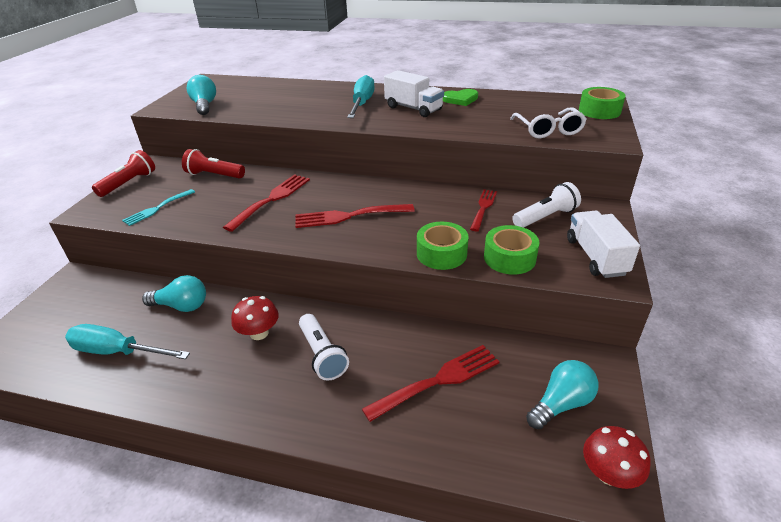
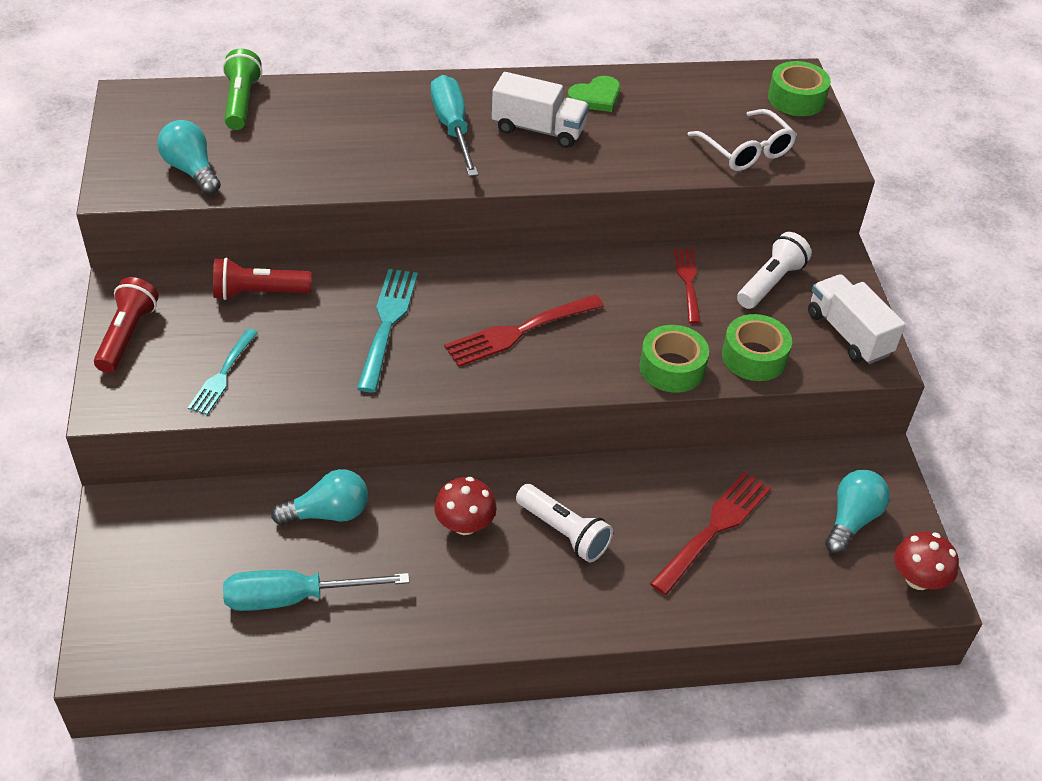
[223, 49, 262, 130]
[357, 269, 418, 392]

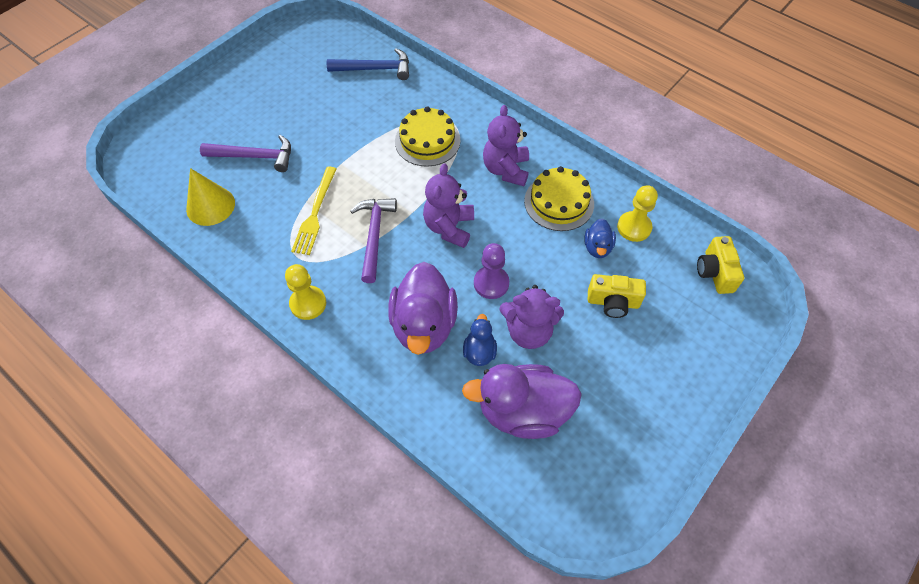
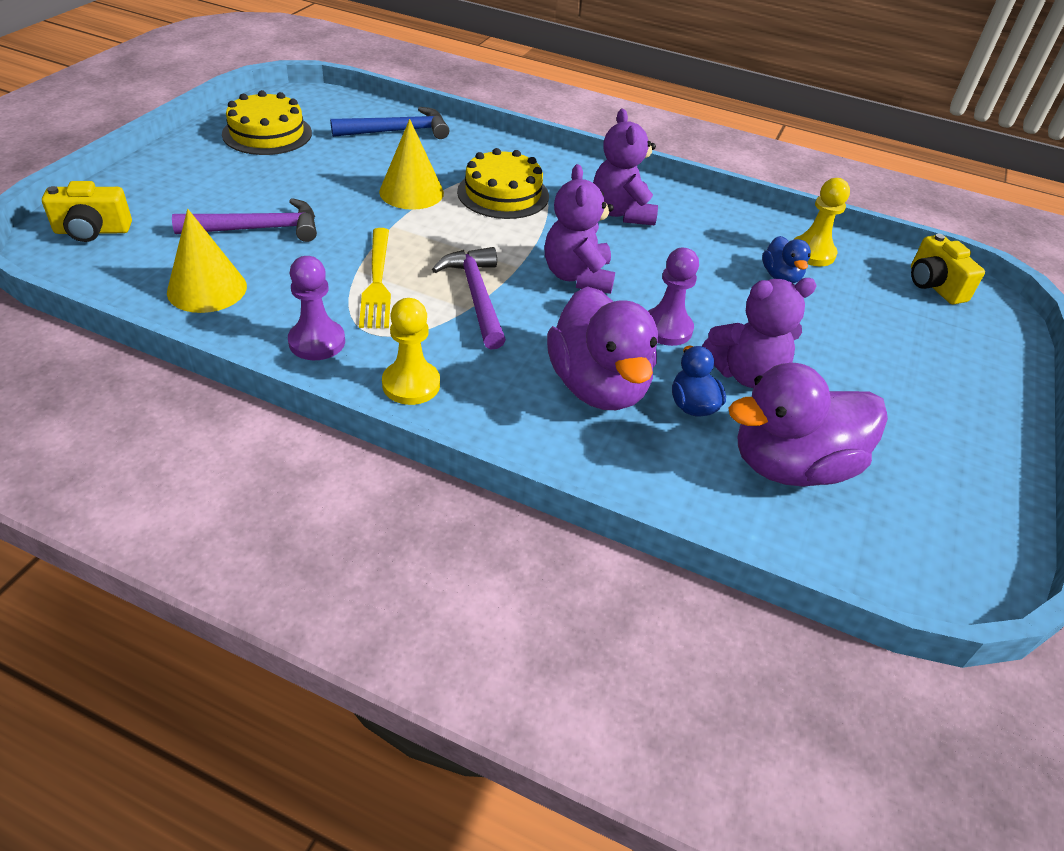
[288, 256, 345, 360]
[379, 119, 444, 210]
[222, 90, 312, 155]
[42, 181, 132, 242]

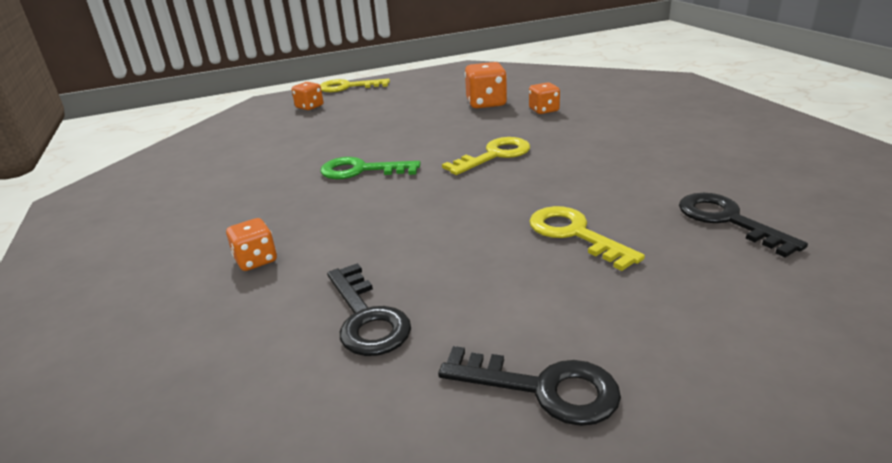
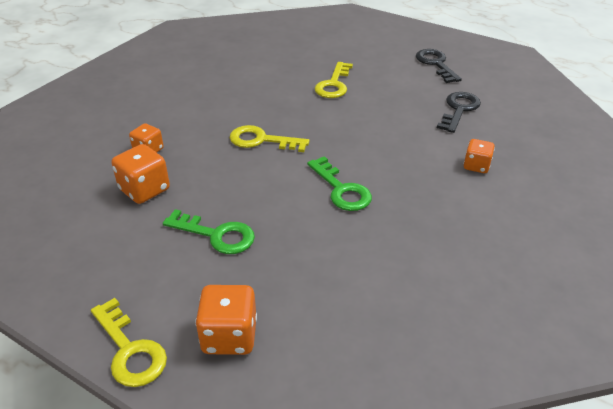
[679, 193, 808, 257] (first image)
[163, 209, 255, 254]
[195, 285, 257, 355]

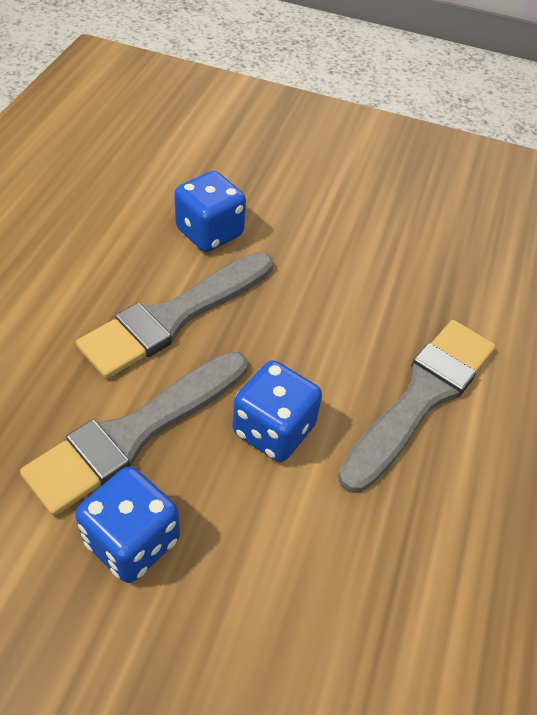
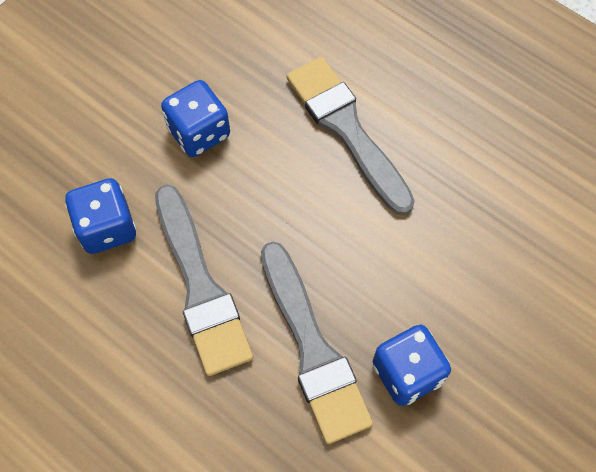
[161, 80, 230, 157]

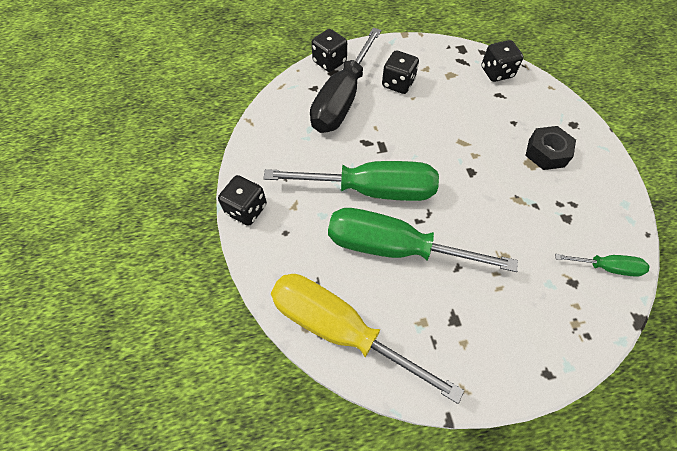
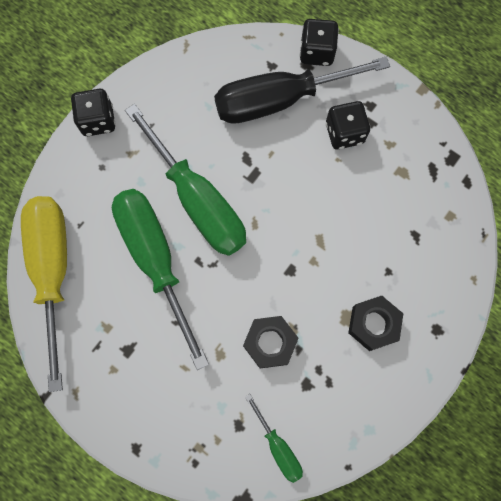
[481, 40, 524, 82] (first image)
[243, 316, 298, 368]

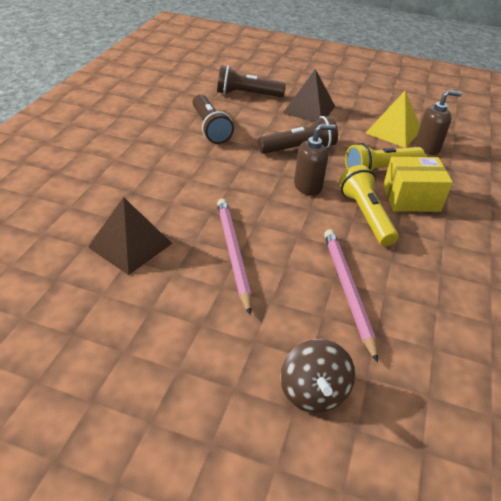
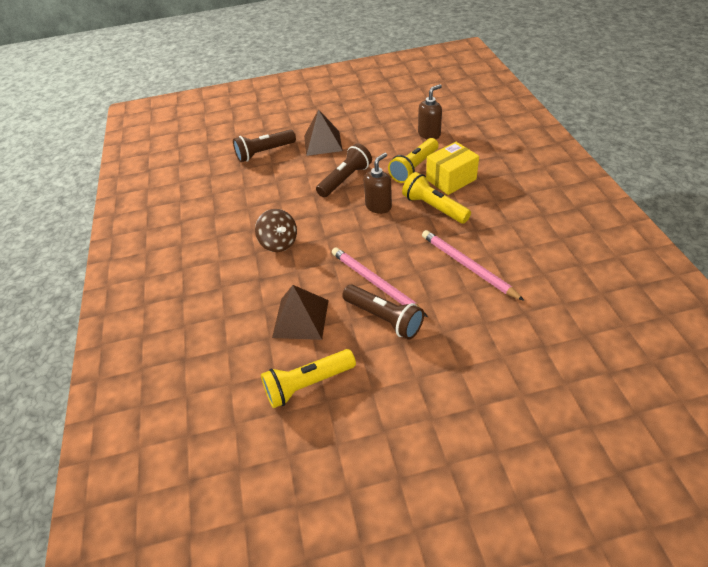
[366, 91, 420, 148] (first image)
[261, 349, 356, 408]
[342, 284, 424, 340]
[255, 209, 297, 252]

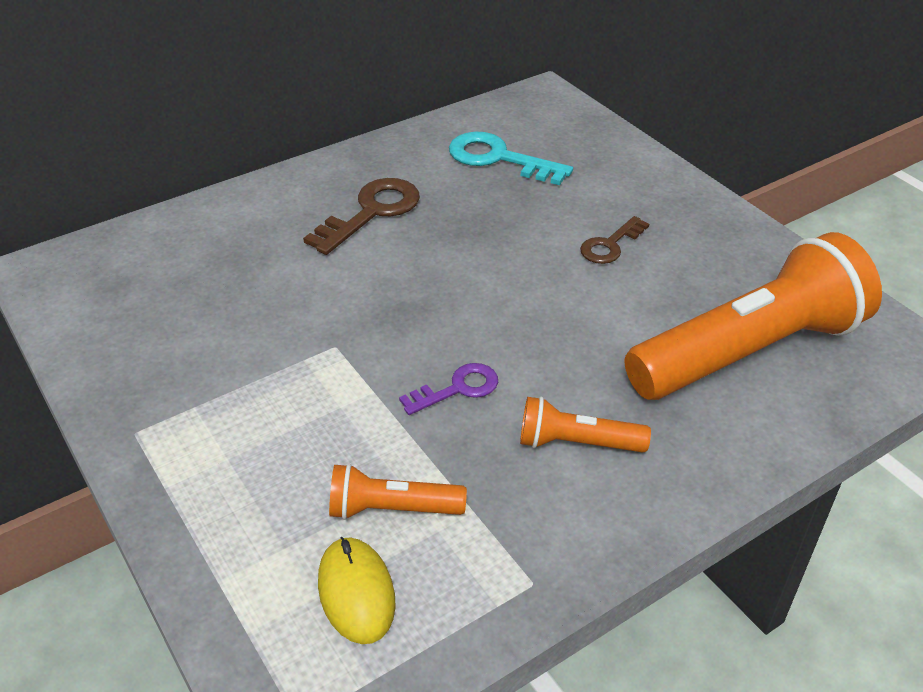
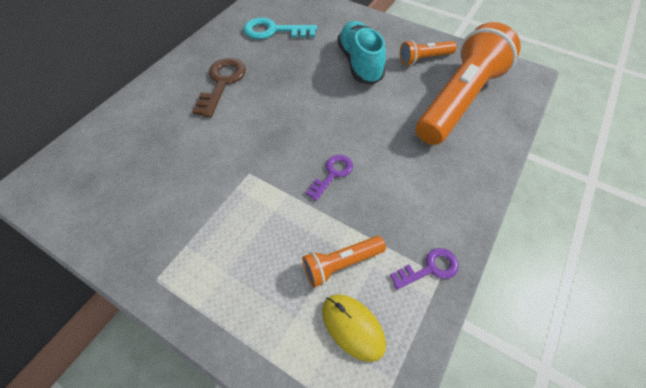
[390, 248, 459, 290]
[400, 40, 457, 65]
[337, 21, 386, 85]

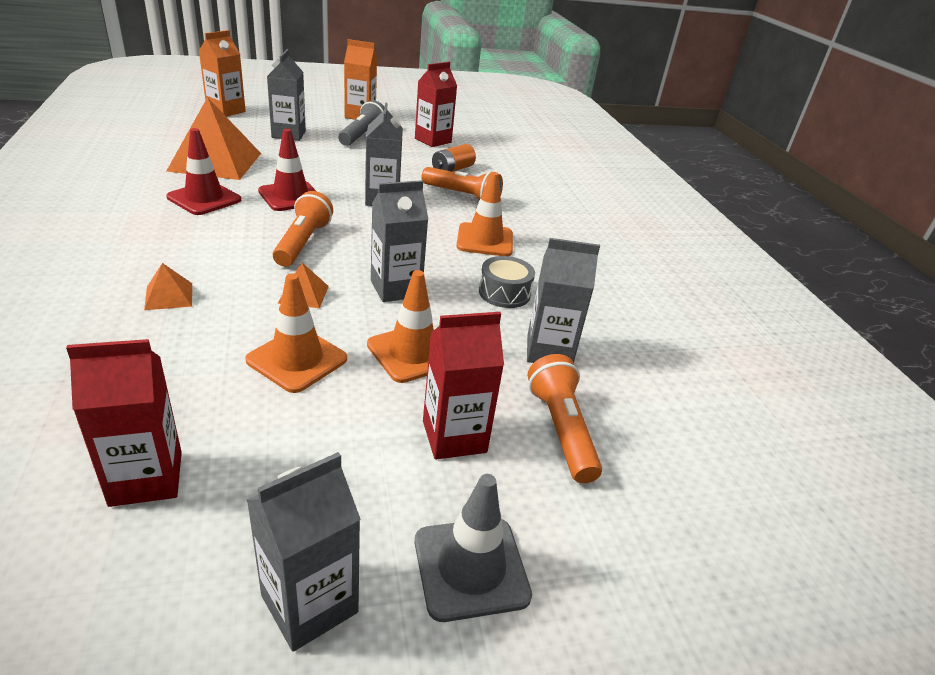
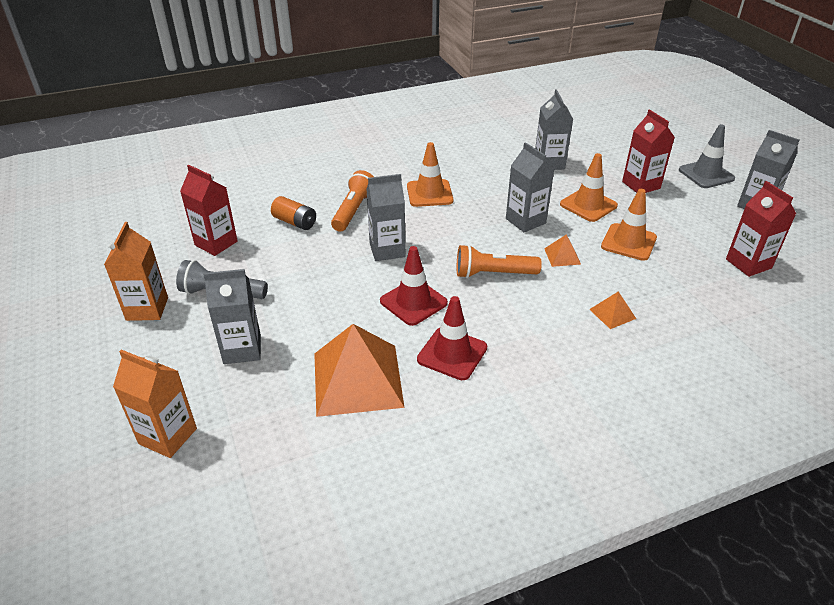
[479, 256, 535, 308] (first image)
[527, 354, 602, 484] (first image)

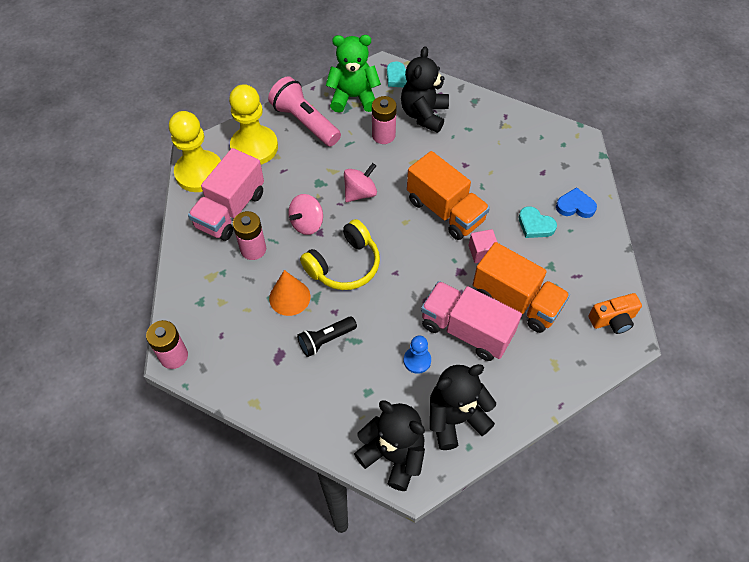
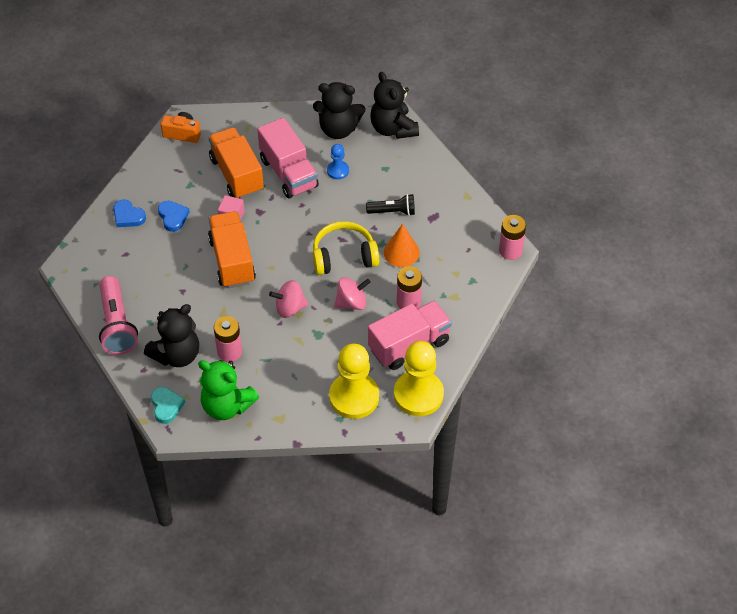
[99, 276, 138, 355]
[158, 201, 190, 232]

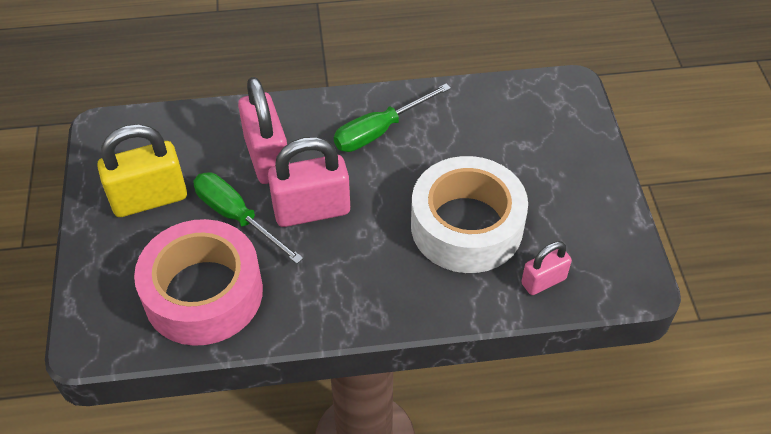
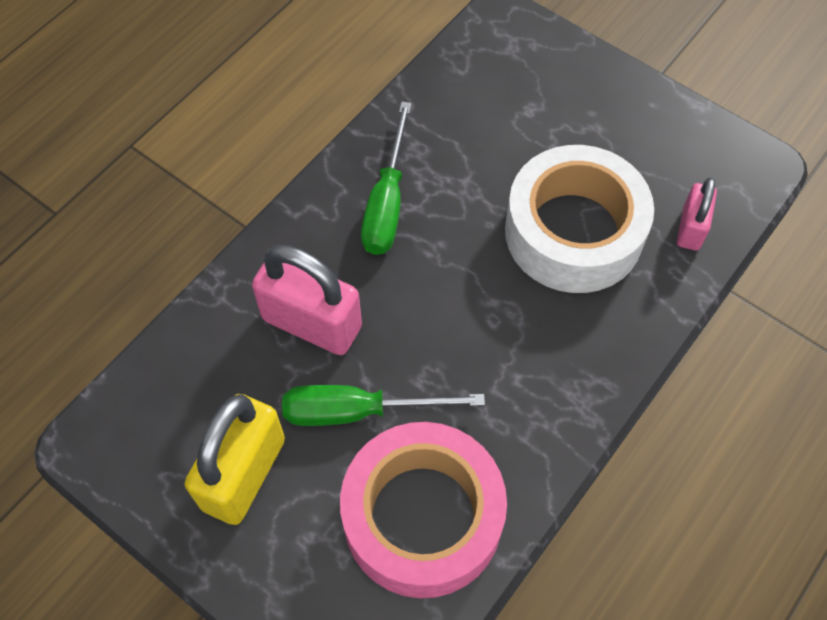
[268, 137, 350, 227] (first image)

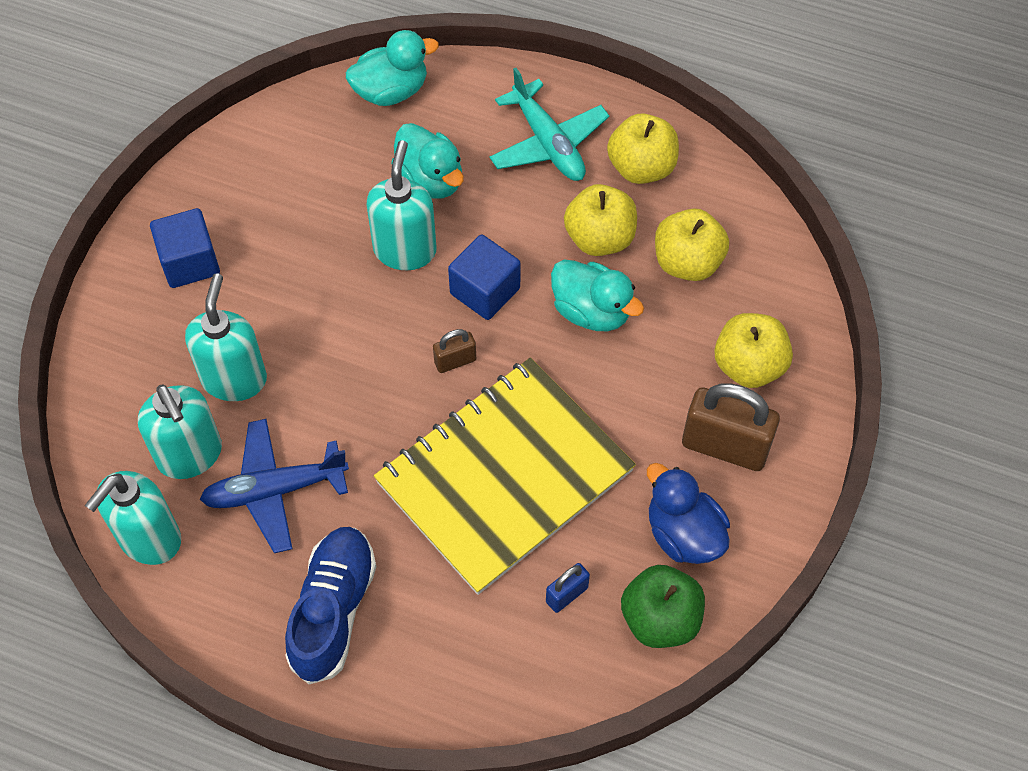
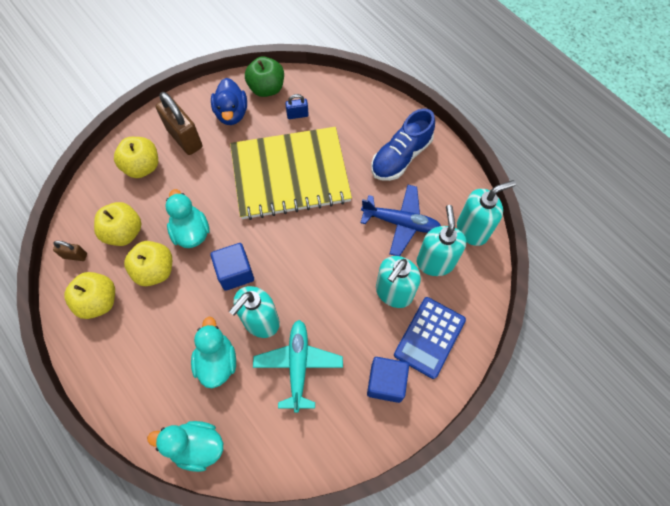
[394, 297, 466, 379]
[53, 241, 87, 261]
[253, 320, 343, 413]

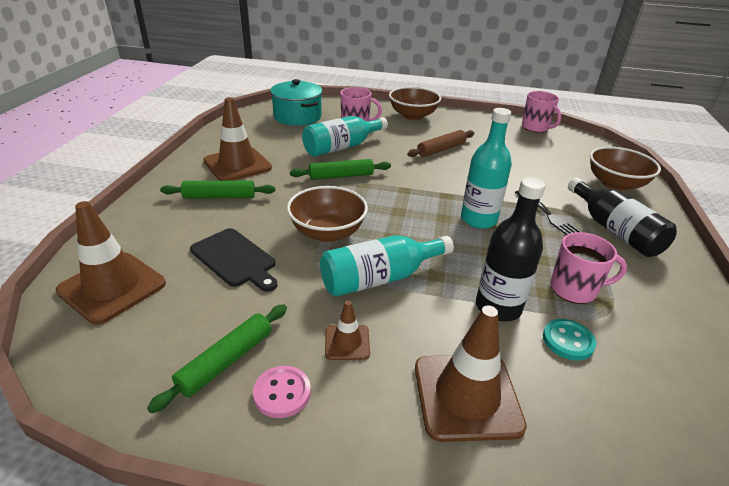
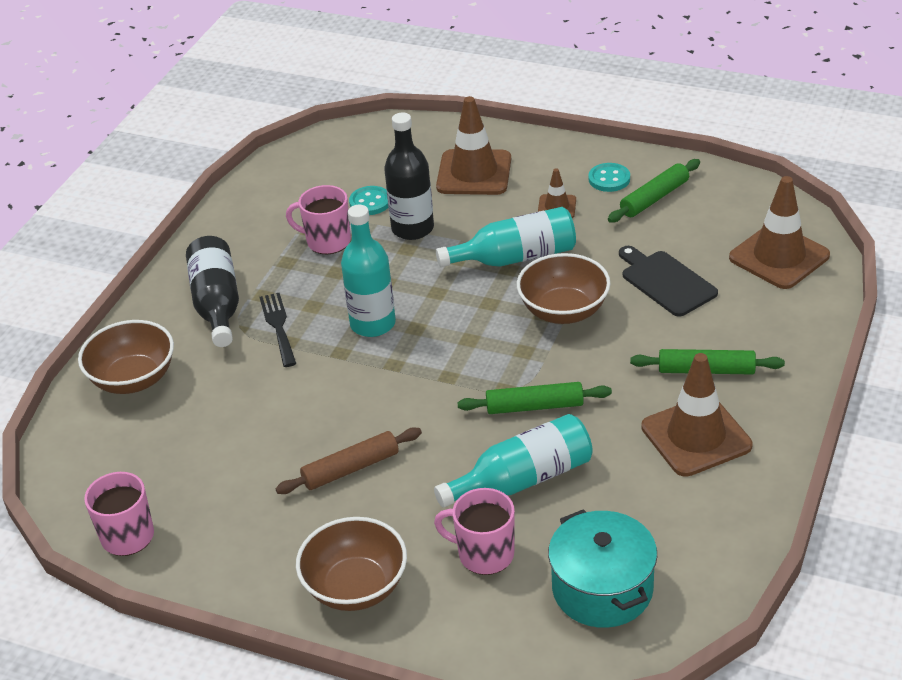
[588, 163, 630, 192]

